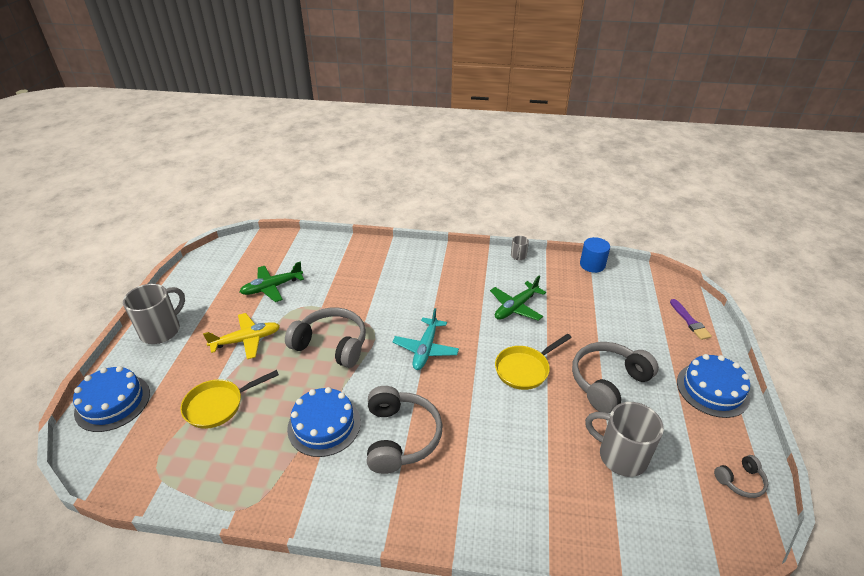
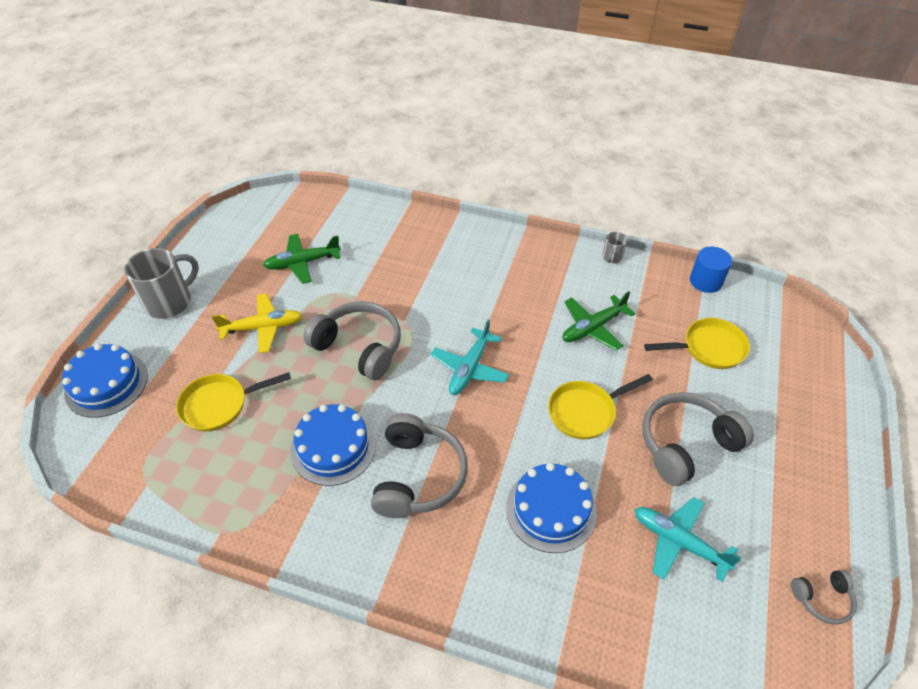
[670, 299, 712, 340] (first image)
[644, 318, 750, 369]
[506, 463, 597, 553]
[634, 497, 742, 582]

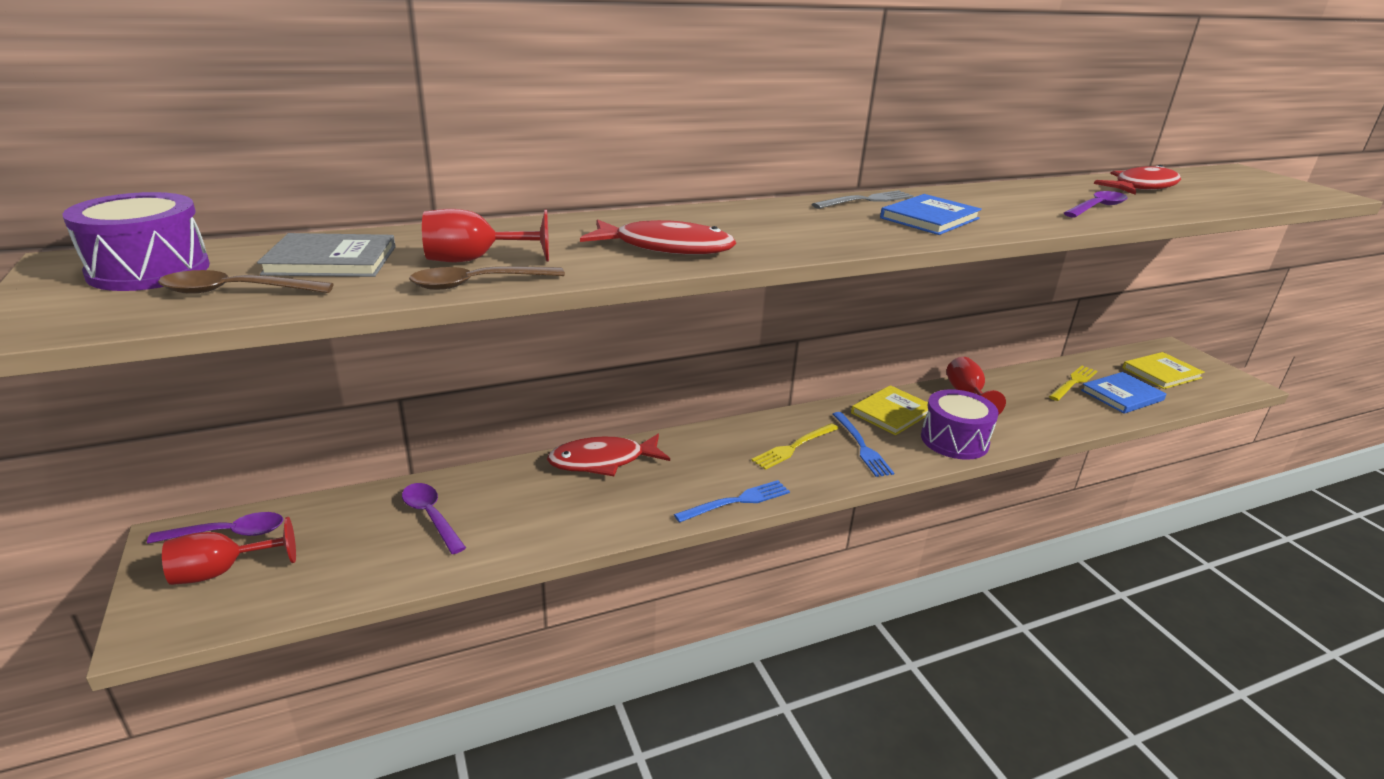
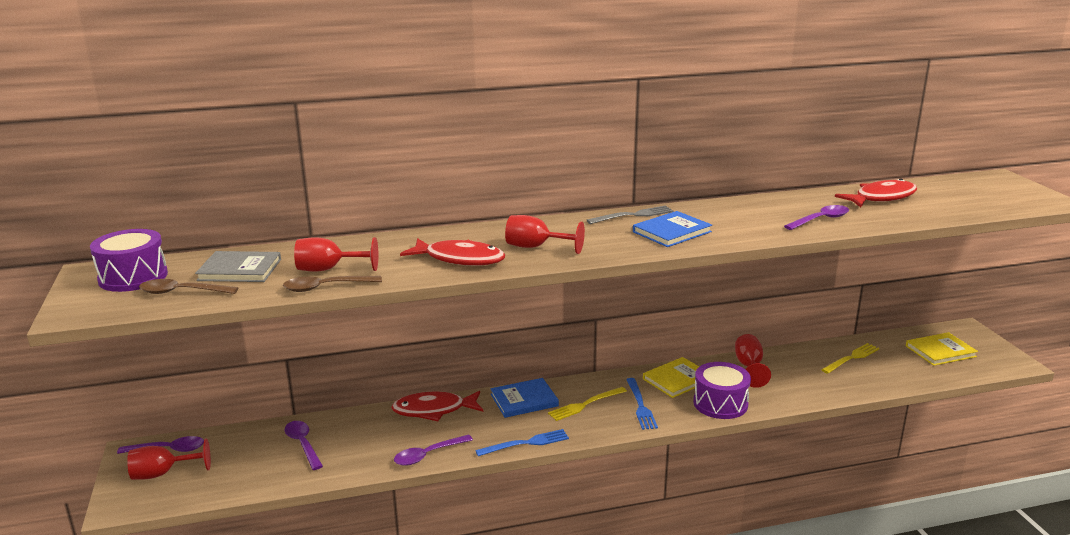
[394, 434, 473, 466]
[505, 215, 585, 254]
[491, 378, 559, 418]

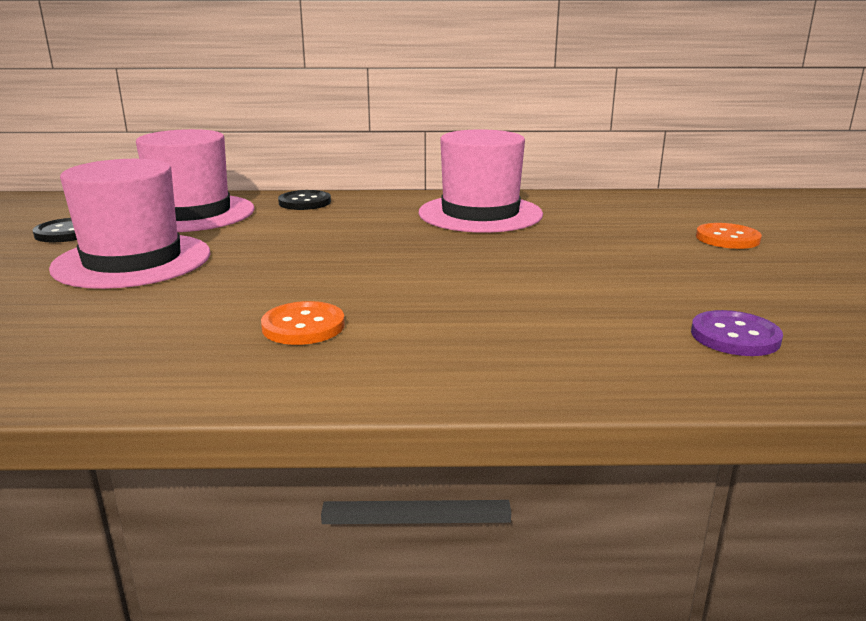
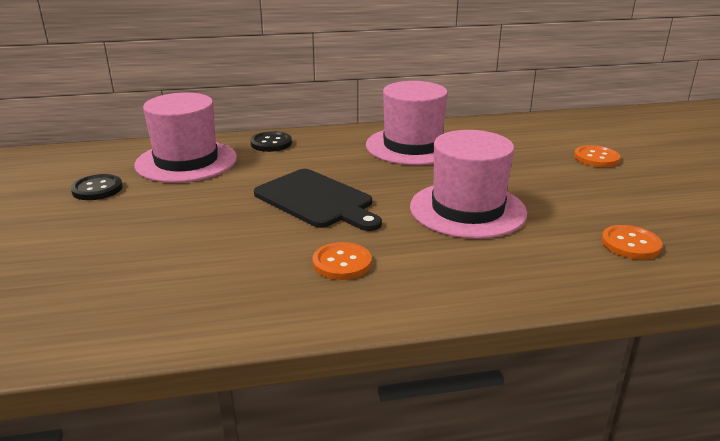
[254, 169, 382, 231]
[410, 130, 527, 239]
[601, 225, 662, 260]

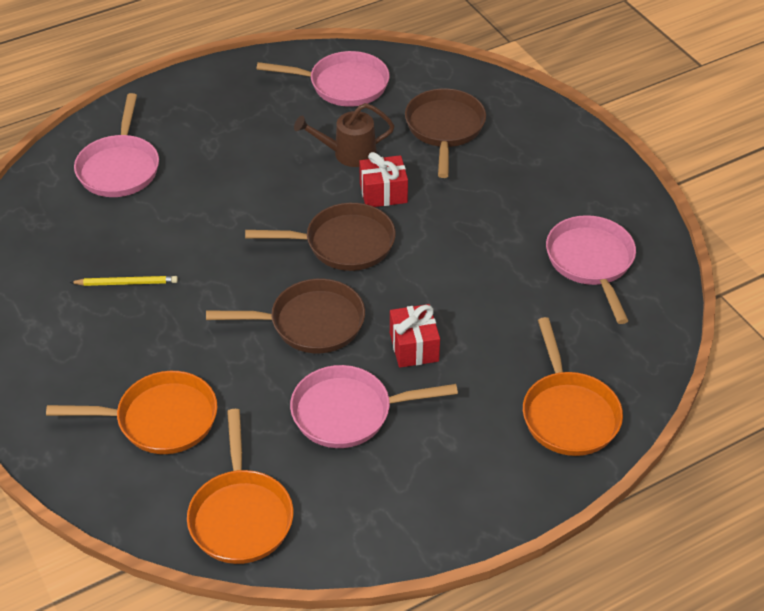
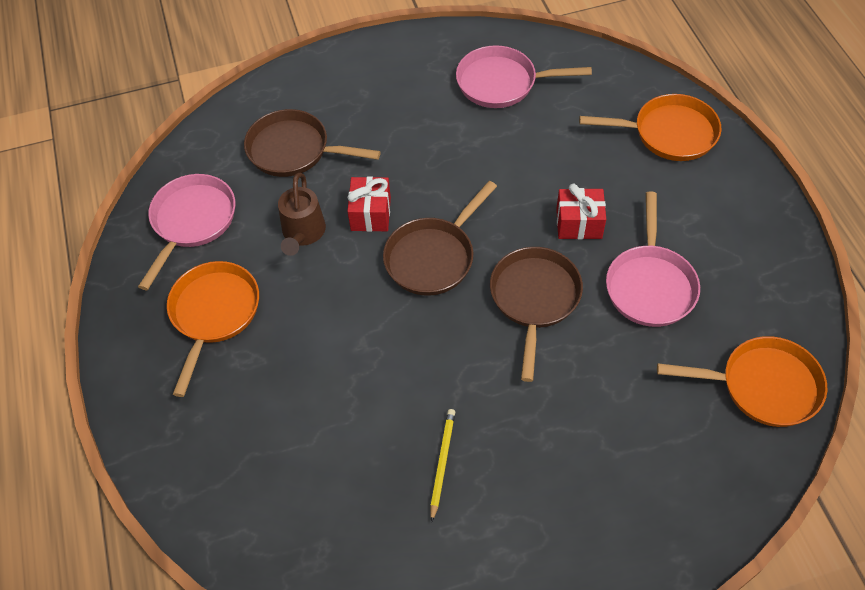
[74, 93, 159, 197] (first image)
[167, 261, 259, 397]
[383, 181, 497, 296]

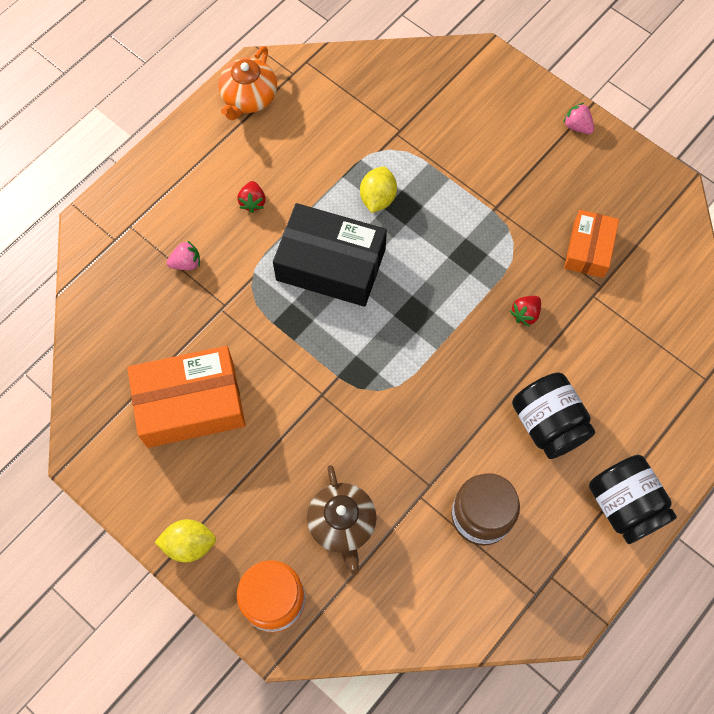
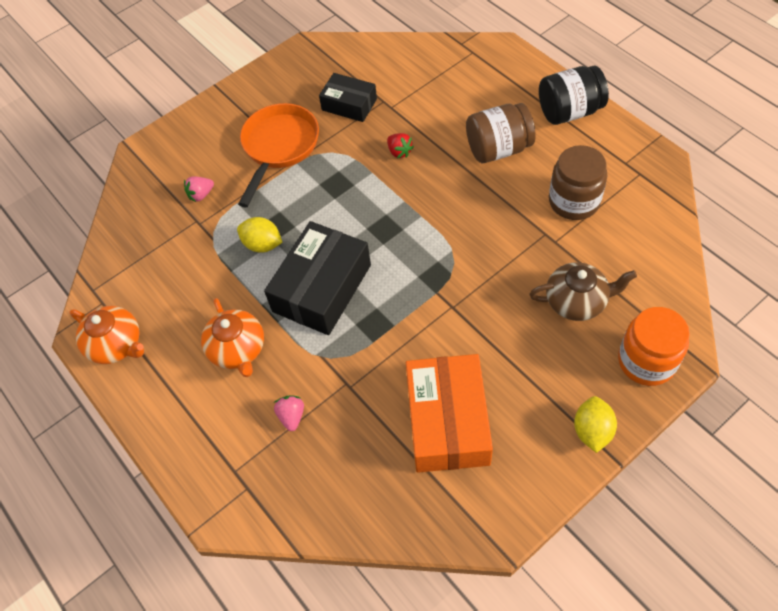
[238, 103, 319, 207]
[184, 176, 214, 202]
[201, 298, 264, 377]
[466, 103, 536, 163]
[319, 73, 377, 122]

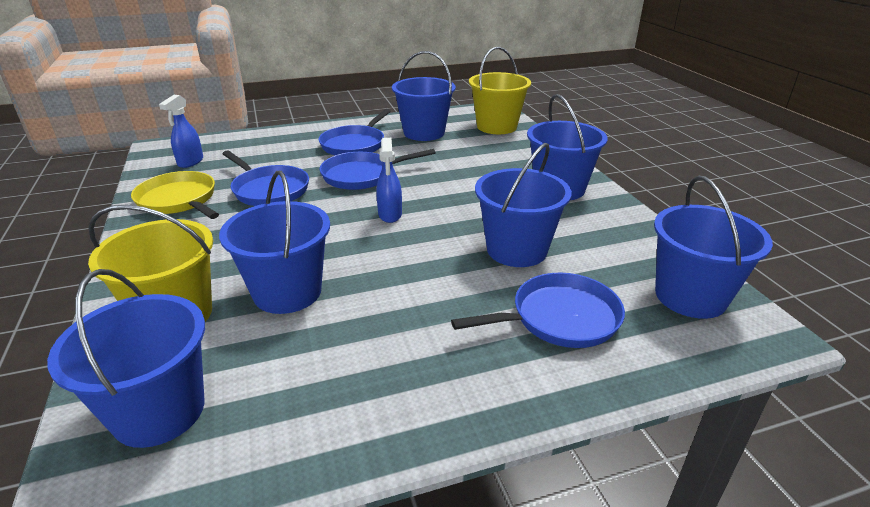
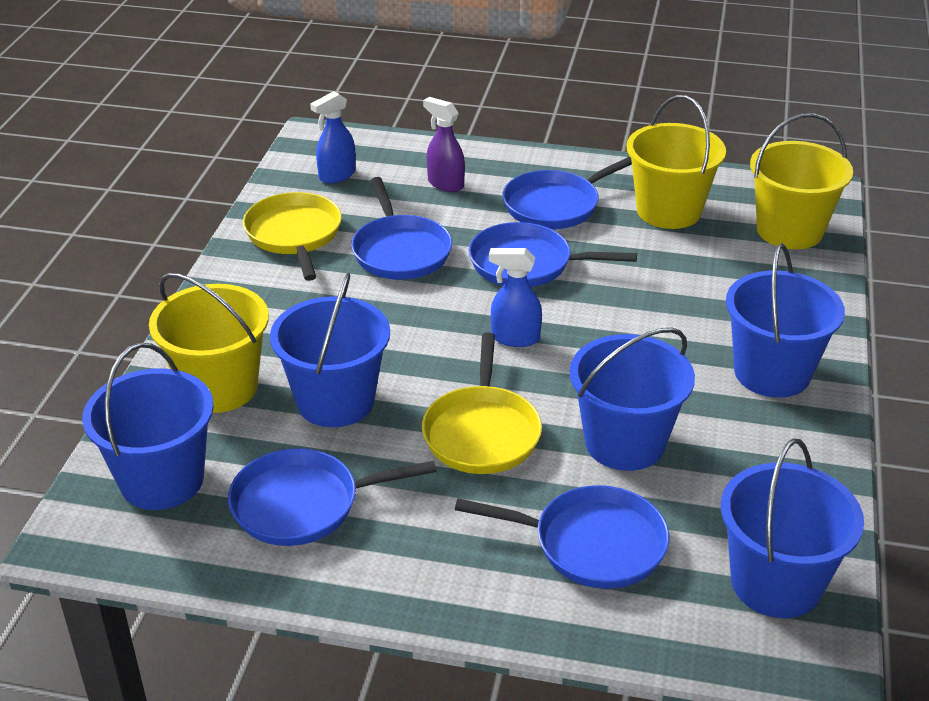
[228, 448, 437, 546]
[422, 332, 542, 474]
[423, 97, 465, 192]
[627, 95, 726, 229]
[489, 248, 542, 347]

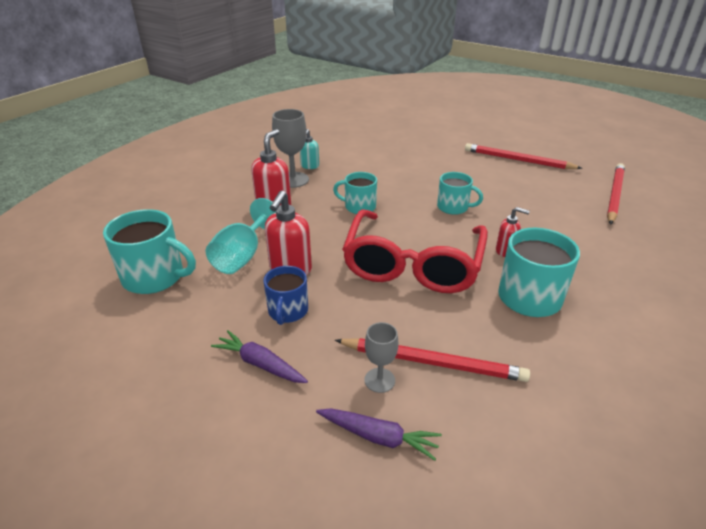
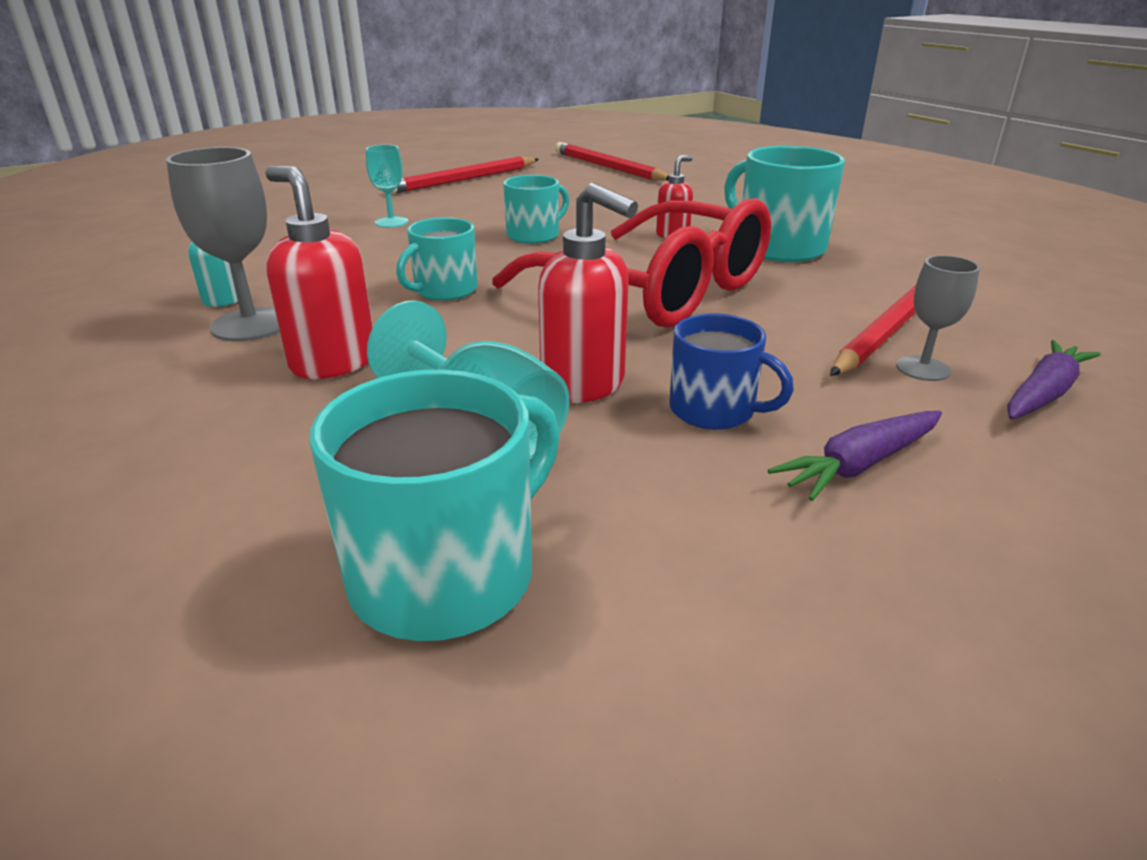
[366, 145, 408, 228]

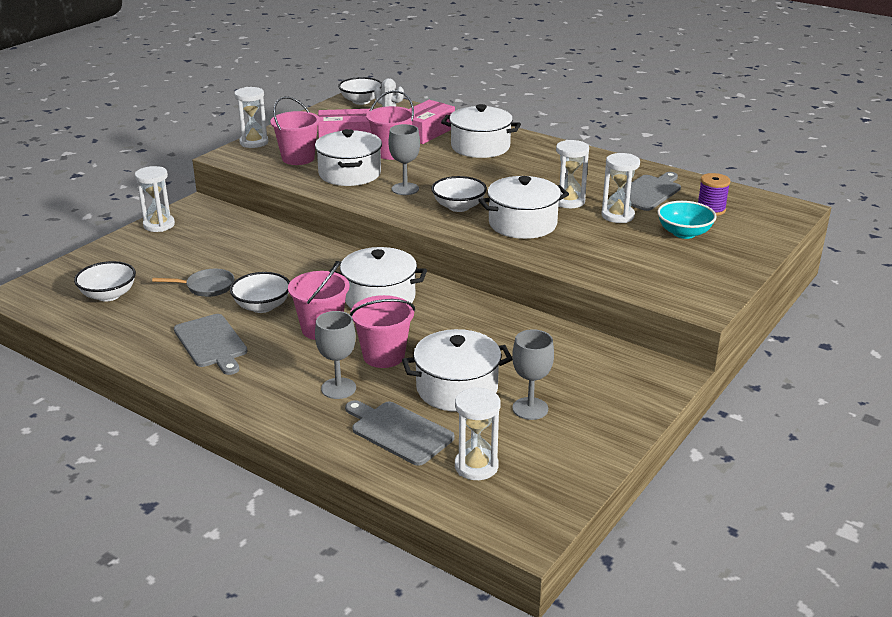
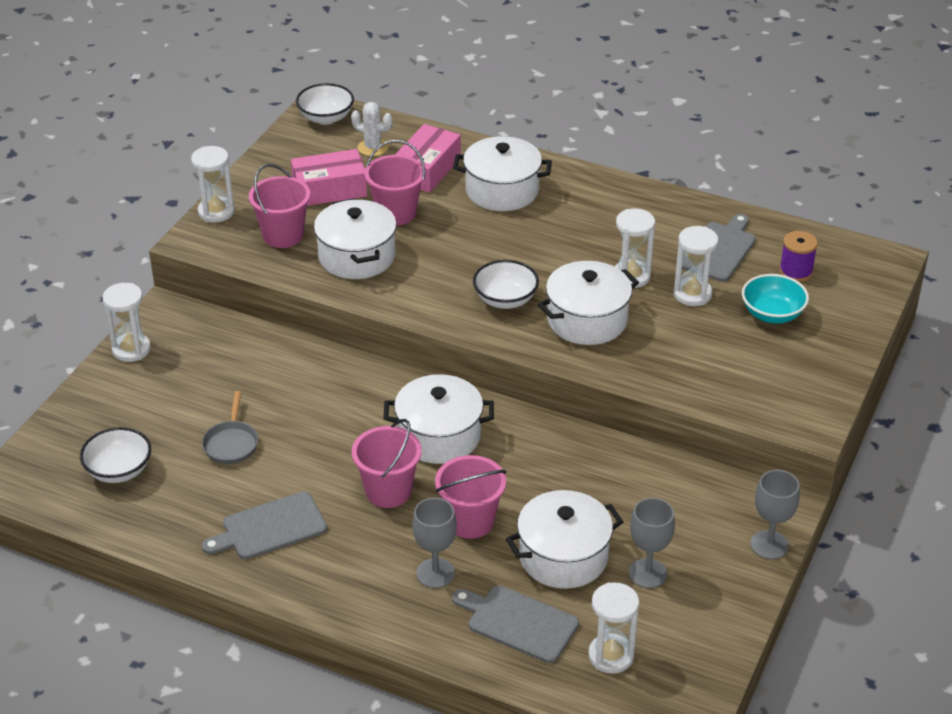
[230, 272, 290, 313] (first image)
[751, 470, 800, 559]
[202, 391, 258, 464]
[202, 491, 327, 559]

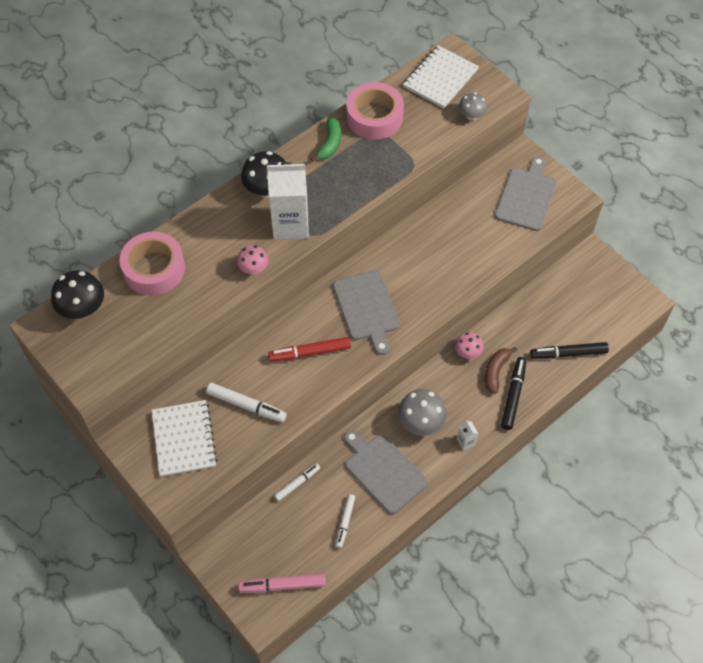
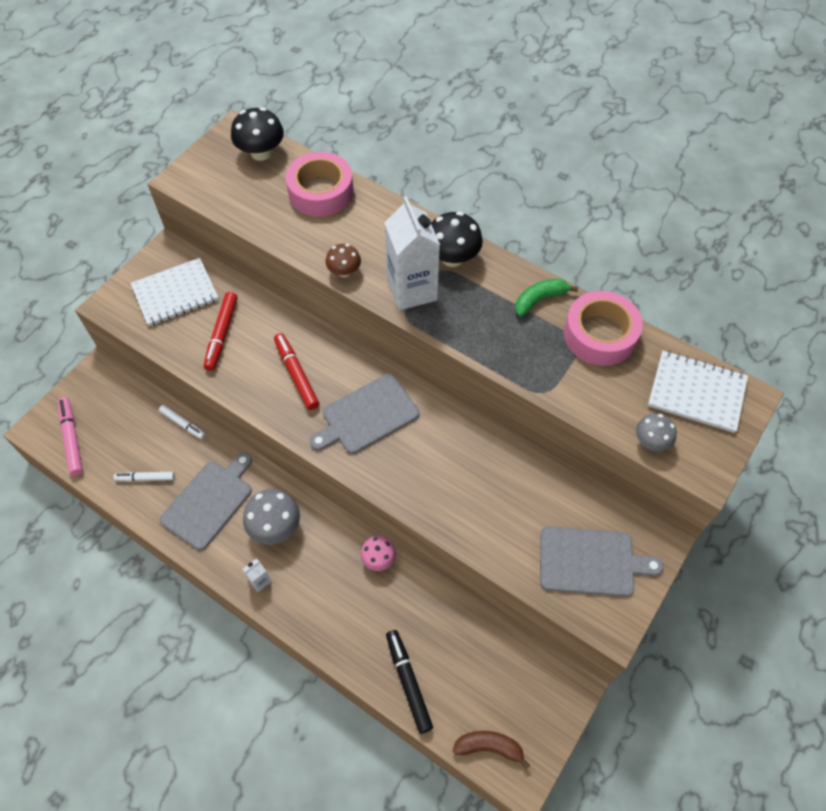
[501, 357, 526, 430] (first image)
[453, 731, 530, 769]
[204, 292, 238, 371]
[326, 244, 361, 277]
[515, 279, 578, 317]

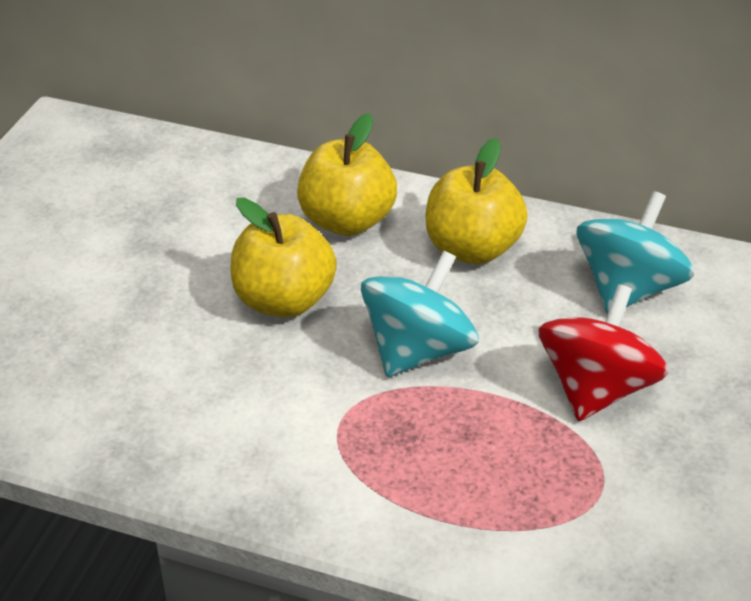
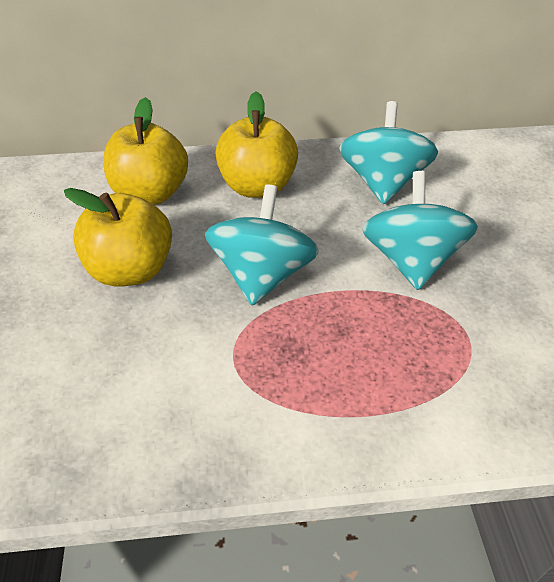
[362, 171, 478, 290]

